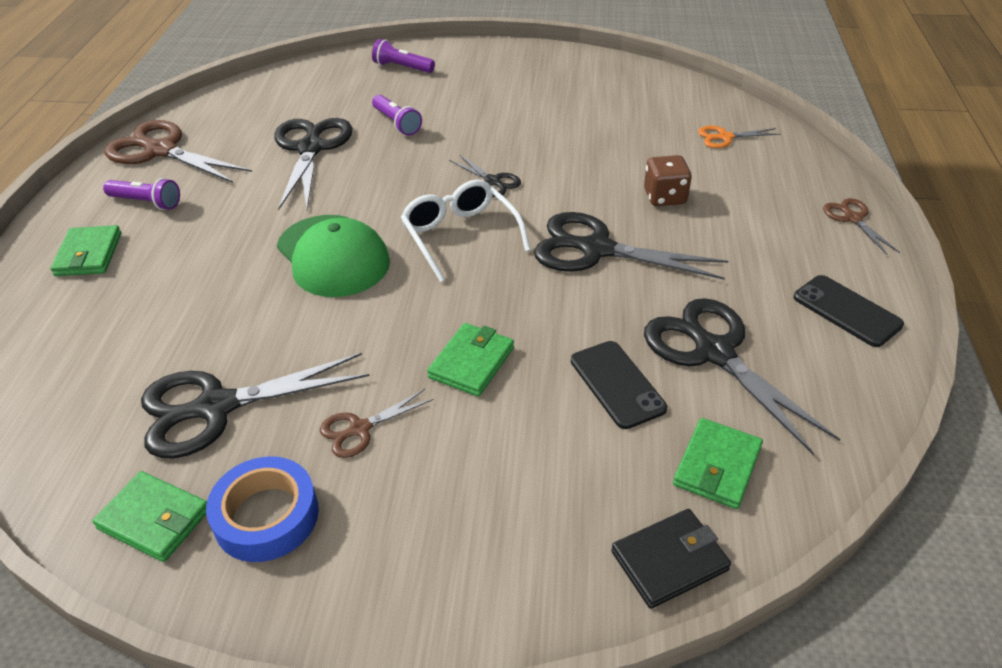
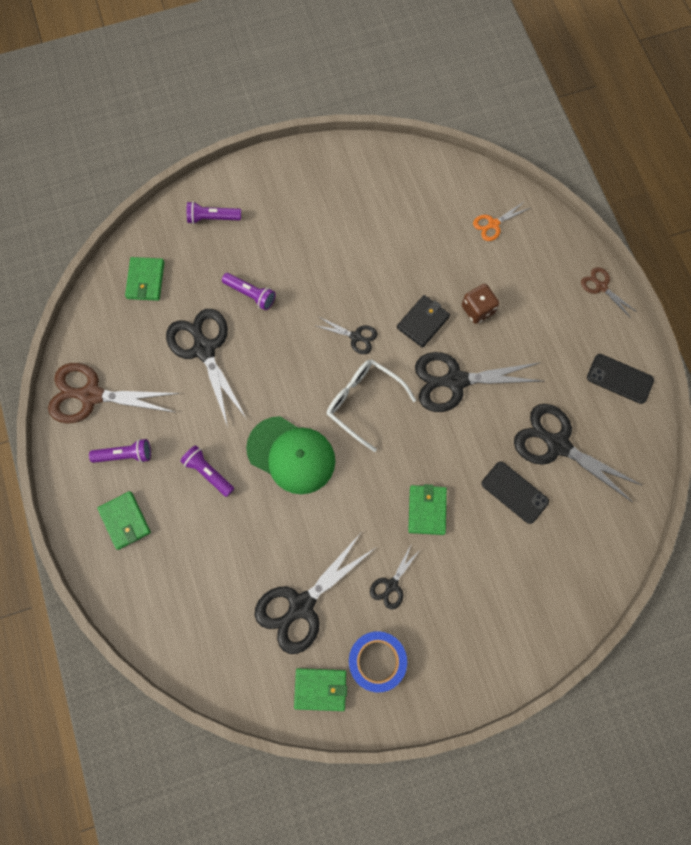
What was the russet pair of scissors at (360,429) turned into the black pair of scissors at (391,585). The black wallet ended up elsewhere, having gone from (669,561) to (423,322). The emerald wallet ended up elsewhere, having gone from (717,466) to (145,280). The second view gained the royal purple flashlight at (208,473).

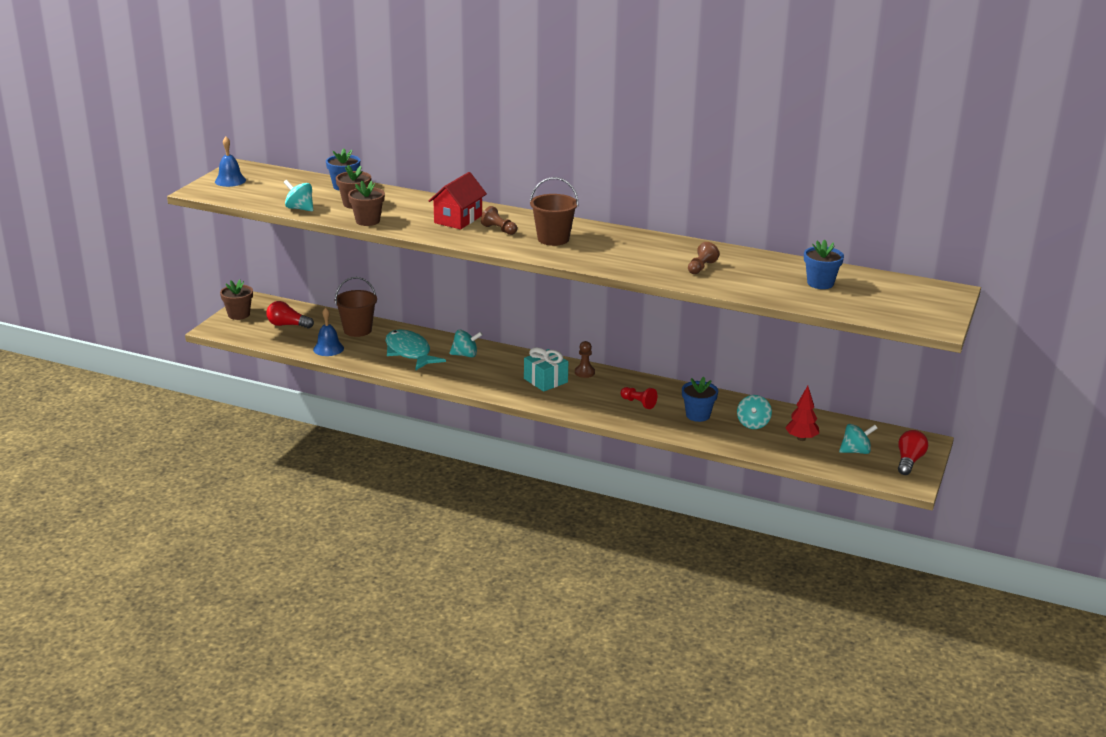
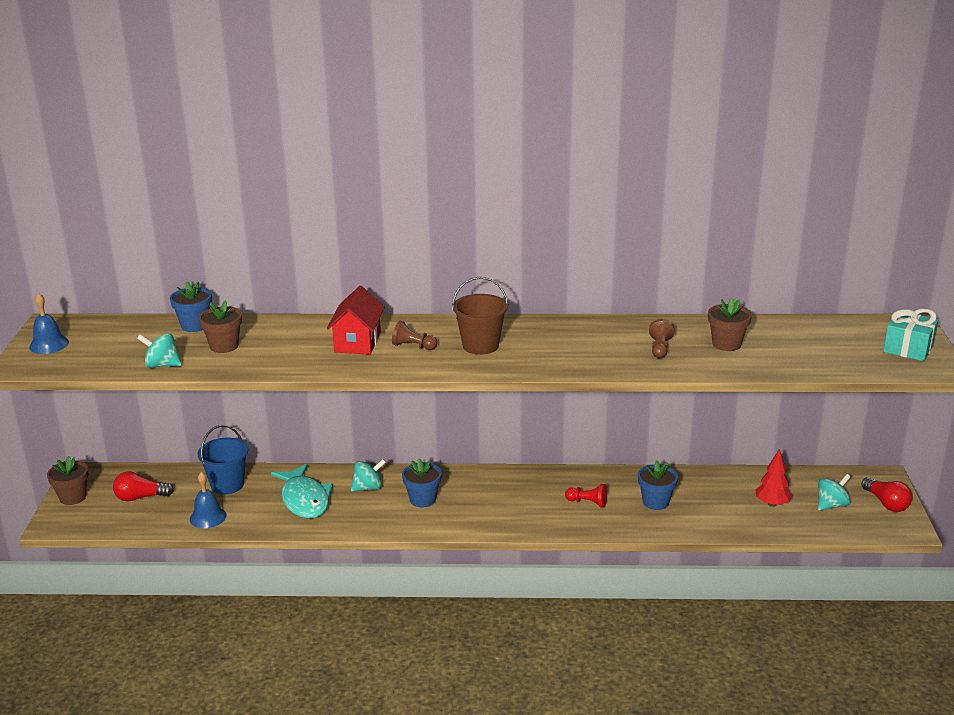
What was the russet bucket at (357,330) turned into the blue bucket at (227,485). The russet plant pot ended up elsewhere, having gone from (367,221) to (726,344). The teal toy fish at (409,352) ended up facing another way, 150 degrees counterclockwise from before. The teal gift ended up elsewhere, having gone from (545,380) to (908,349). The second view lost the russet game pawn at (584,372). The second view lost the teal whirligig at (753,424). The blue plant pot ended up elsewhere, having gone from (820,283) to (422,499). The red bulb at (909,461) ended up facing another way, 150 degrees clockwise from before.

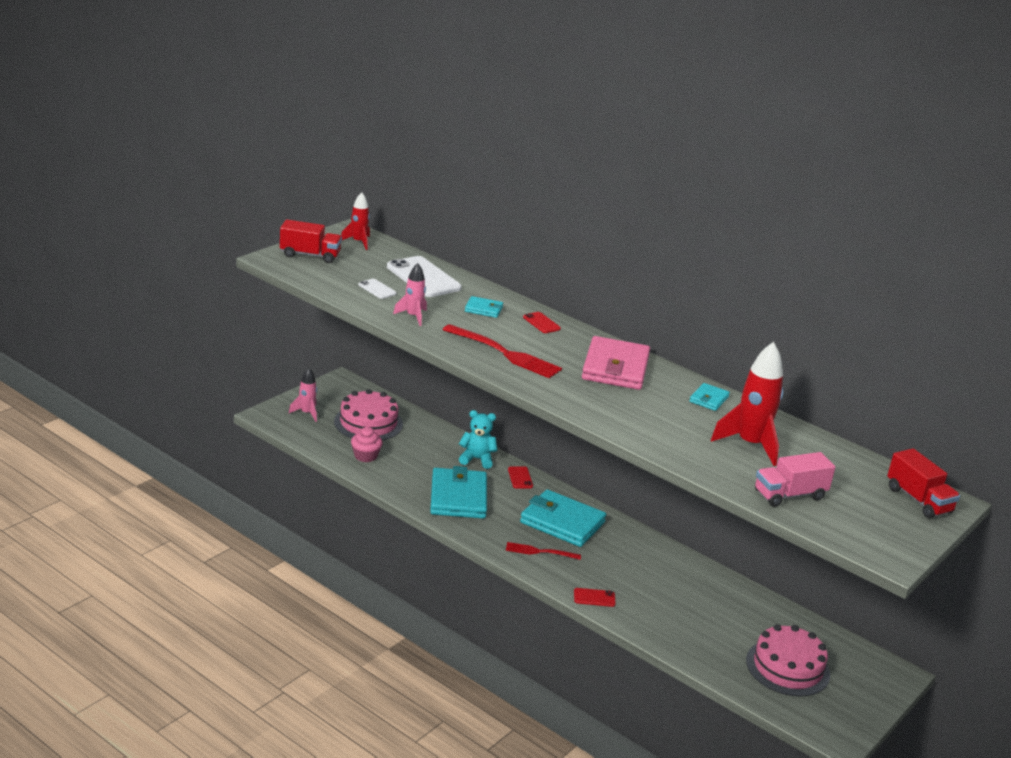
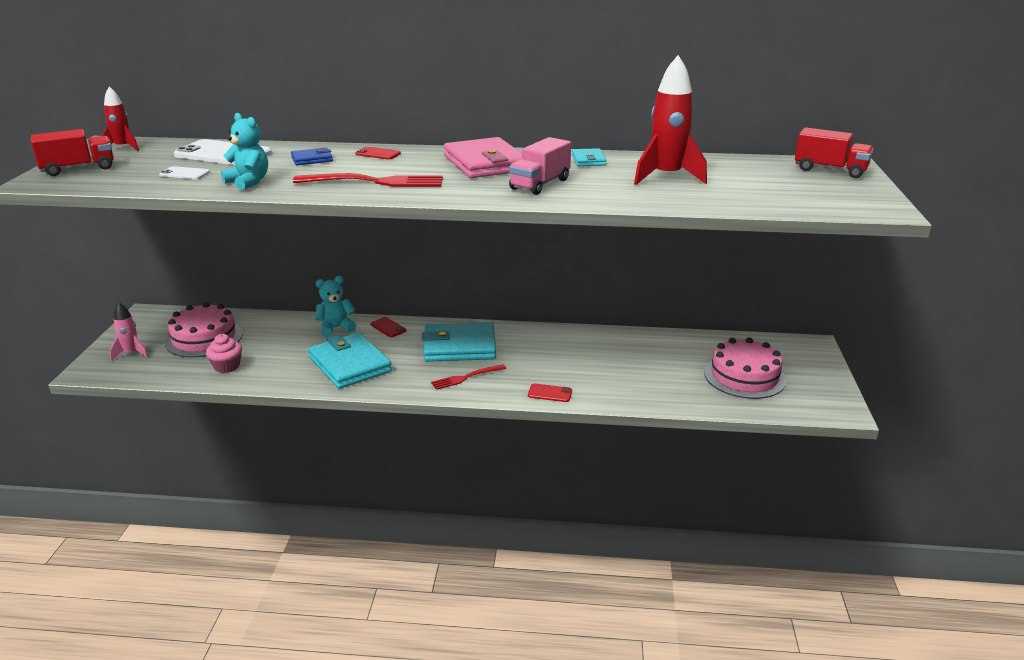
Where the pink rocket stood at (413,316), the teal stuffed bear came to stand at (248,182). What was the teal wallet at (483,309) turned into the blue wallet at (312,159). The red mobile phone at (594,598) ended up facing another way, 45 degrees clockwise from before. The pink toy truck ended up elsewhere, having gone from (789,495) to (540,184).

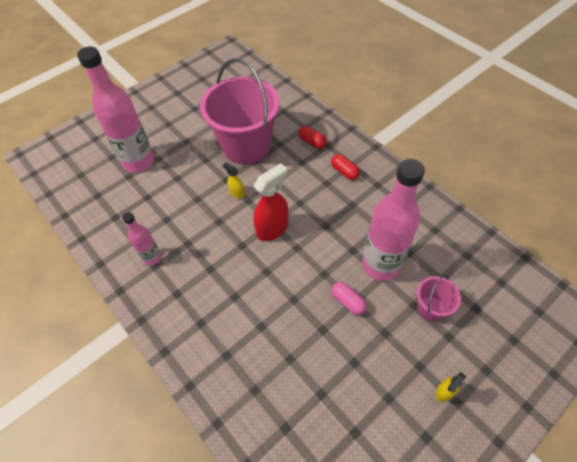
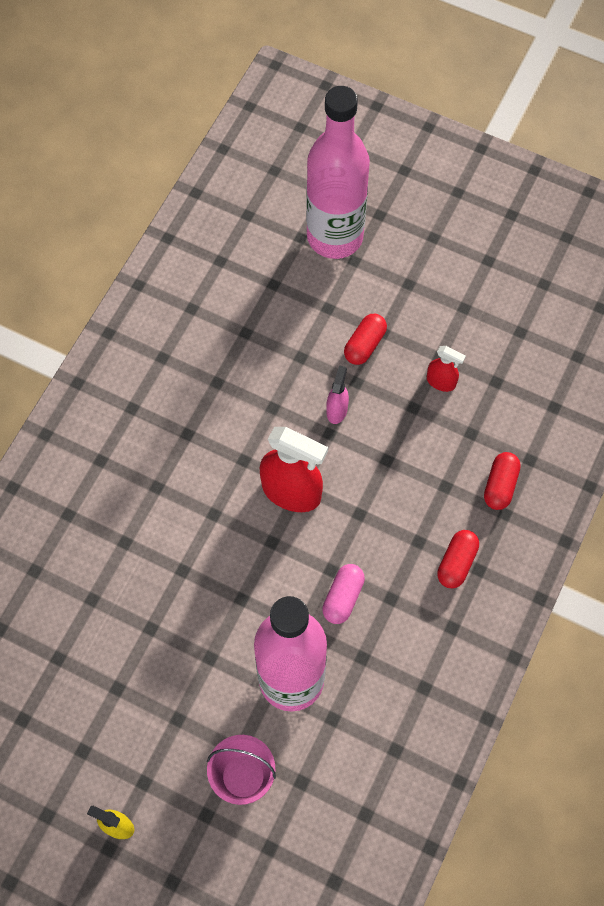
The second view lost the pink bottle at (152,257). Where the pink bucket stood at (246,146), the red spray cleaner came to stand at (441,382). What was the bright yellow spray cleaner at (237,193) turned into the pink spray cleaner at (337,410). The pink pill ended up elsewhere, having gone from (348,301) to (343,597). The second view gained the red pill at (364,345).

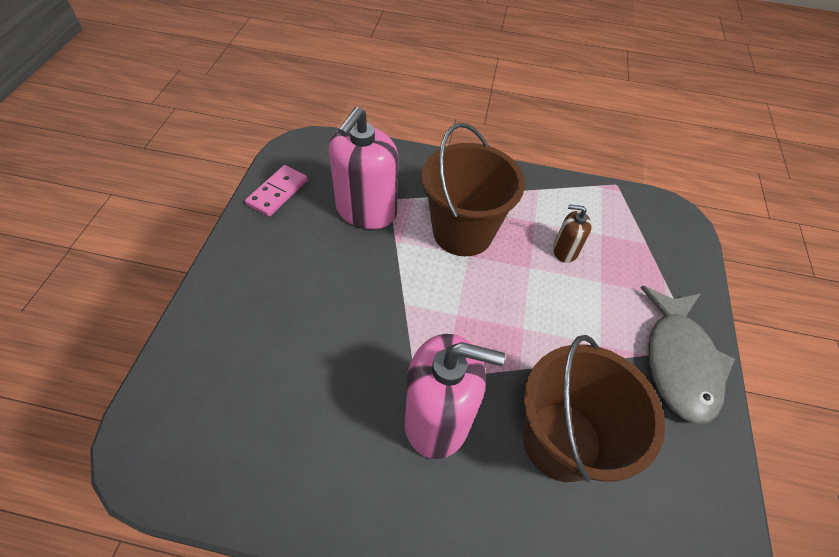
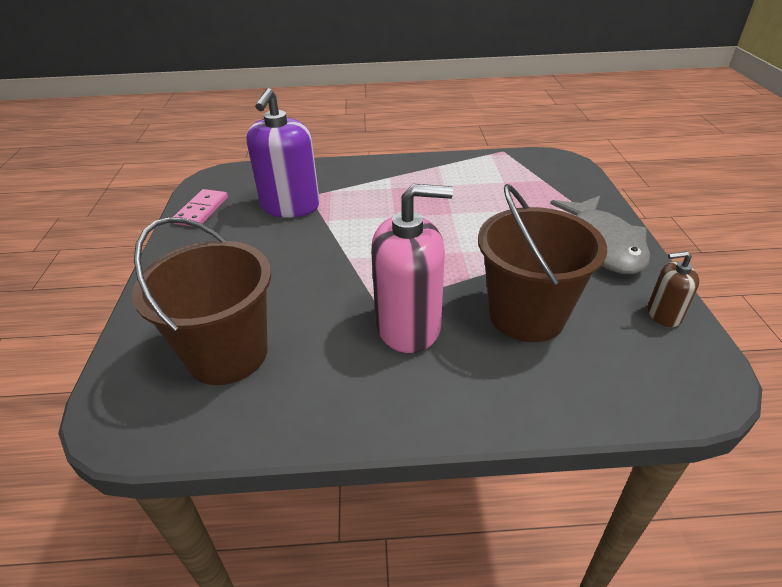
What was the pink soap pump at (366,210) turned into the royal purple soap pump at (290,206). The russet bucket ended up elsewhere, having gone from (462,232) to (227,354). The russet soap pump ended up elsewhere, having gone from (565,250) to (663,314).

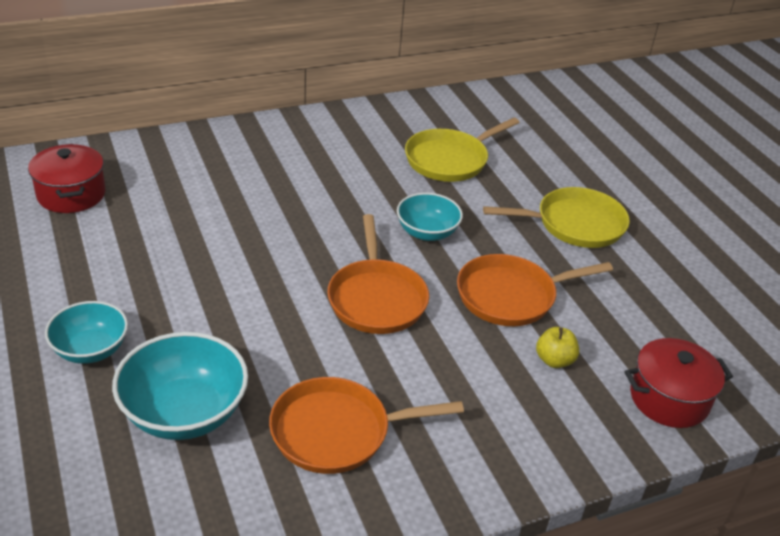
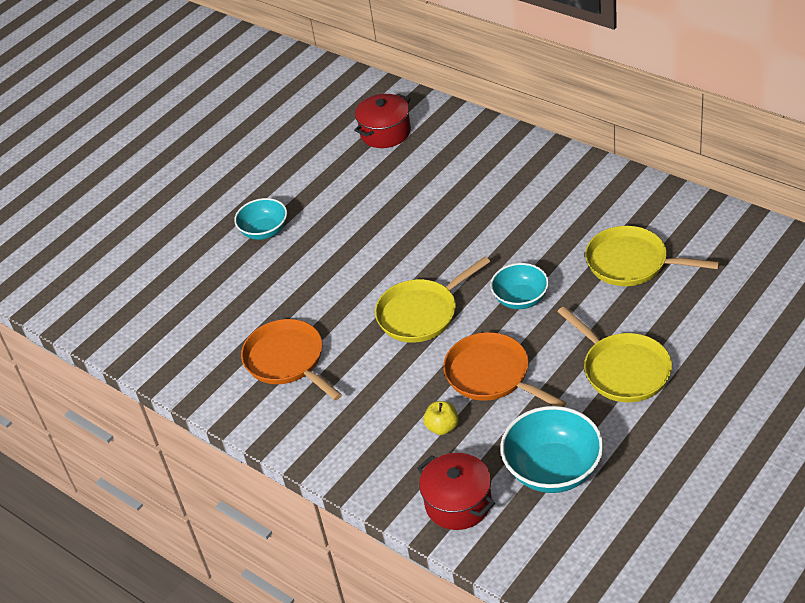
The teal deep dish ended up elsewhere, having gone from (184,413) to (553,470). What was the orange-coloured pan at (376,298) turned into the bright yellow pan at (421,313).

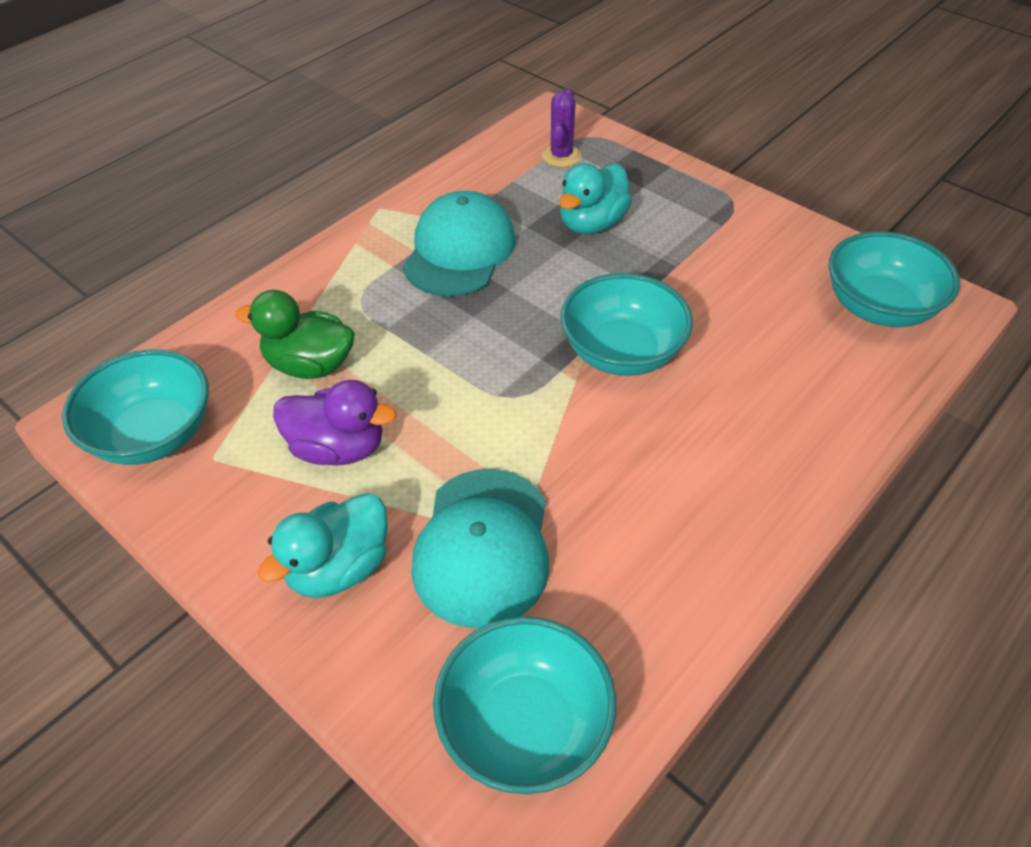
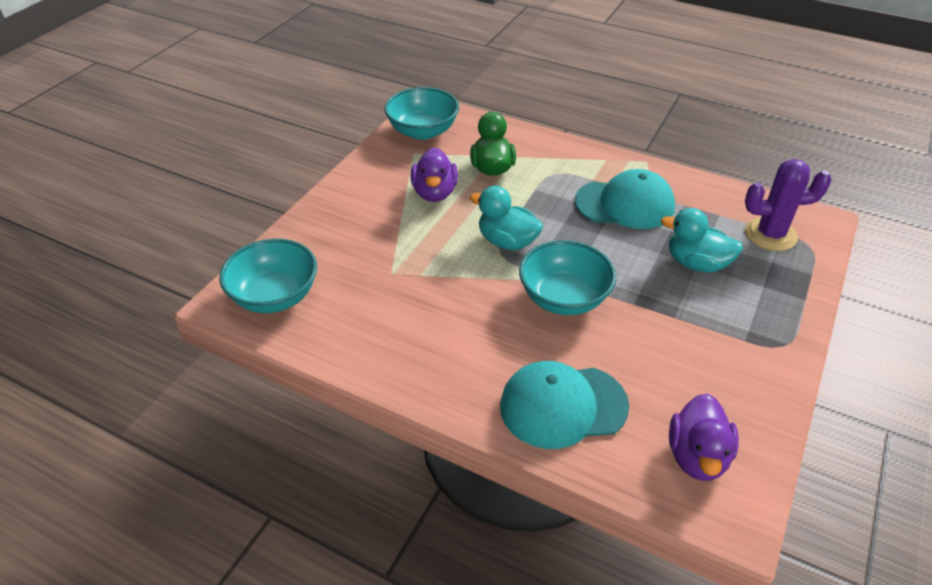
The teal rubber duck ended up elsewhere, having gone from (339,568) to (507,241). The teal peaked cap ended up elsewhere, having gone from (483,546) to (562,406). The size of the royal purple saguaro cactus at (561,156) changed by a factor of 1.53. Where the teal deep dish stood at (879,307), the royal purple rubber duck came to stand at (697,456).

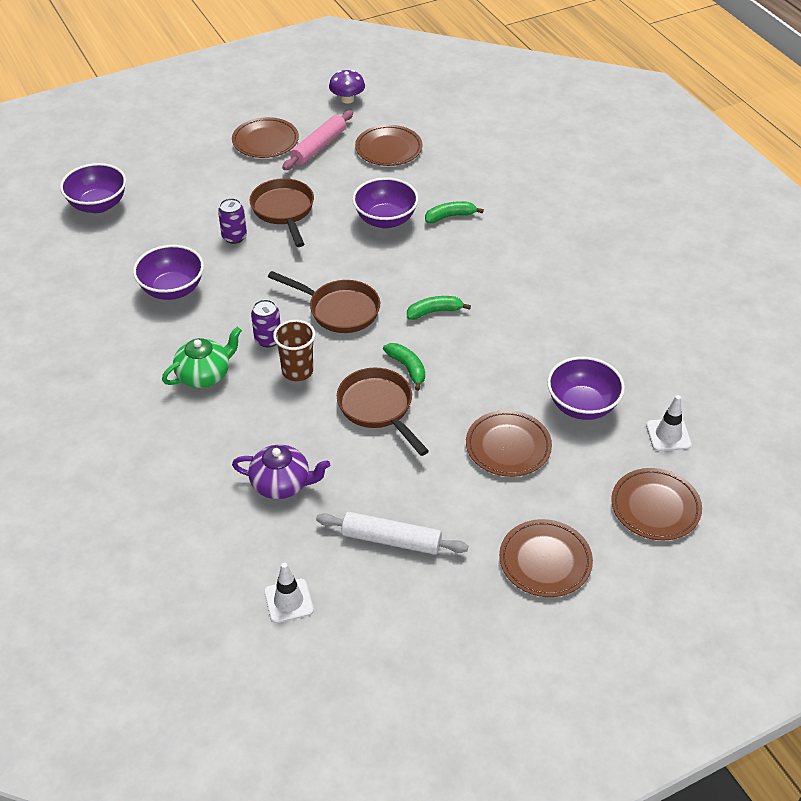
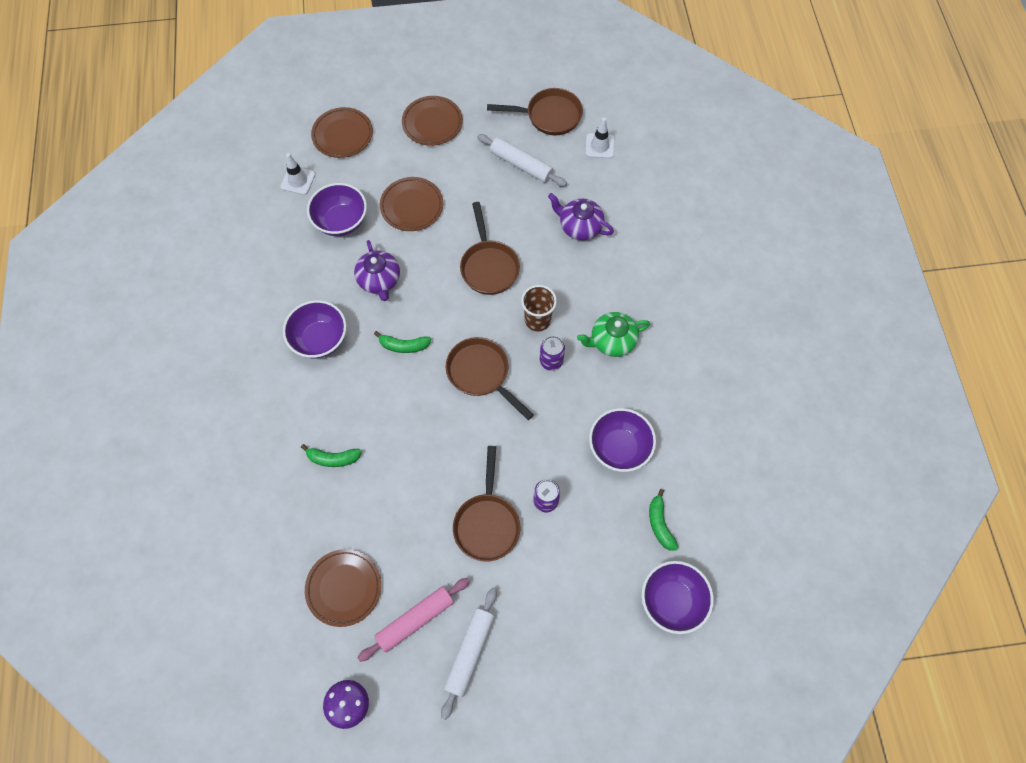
Where the russet dinner plate stood at (265,141), the snow-white dough roller came to stand at (469,652). The royal purple deep dish ended up elsewhere, having gone from (385,220) to (320,339). The emerald banana fruit ended up elsewhere, having gone from (407,368) to (660,524). The second view gained the royal purple china teapot at (379,280). The second view gained the russet pan at (549,116).

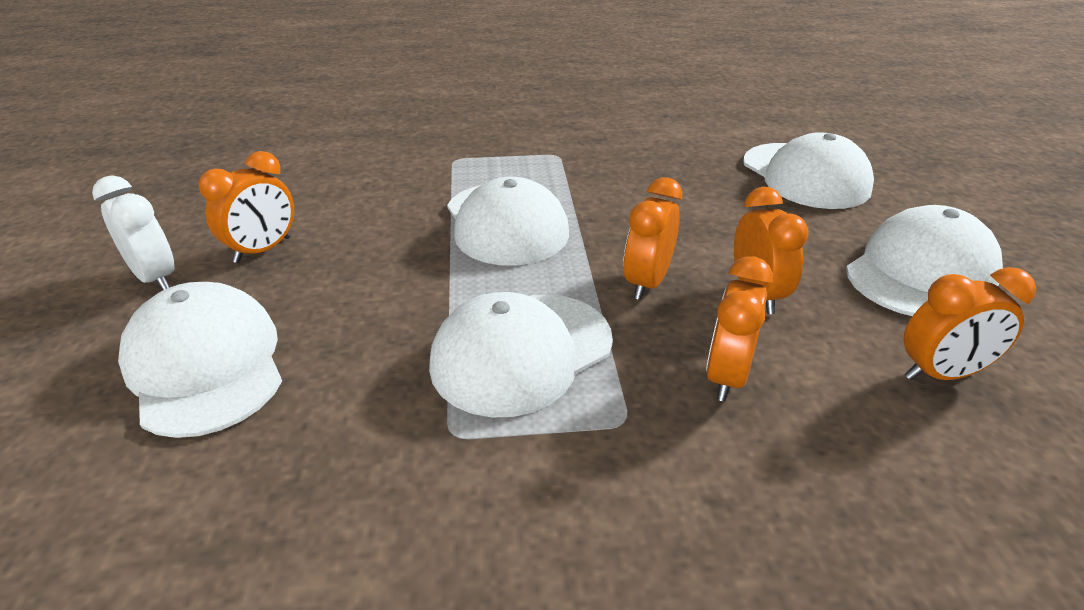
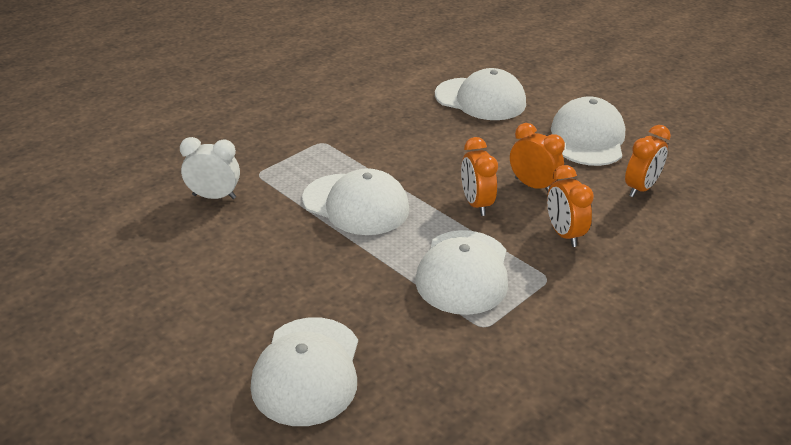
The snow-white alarm clock ended up elsewhere, having gone from (155,278) to (214,196). The snow-white peaked cap at (205,364) ended up facing another way, 105 degrees counterclockwise from before. The second view lost the orange-coloured alarm clock at (263,250).

